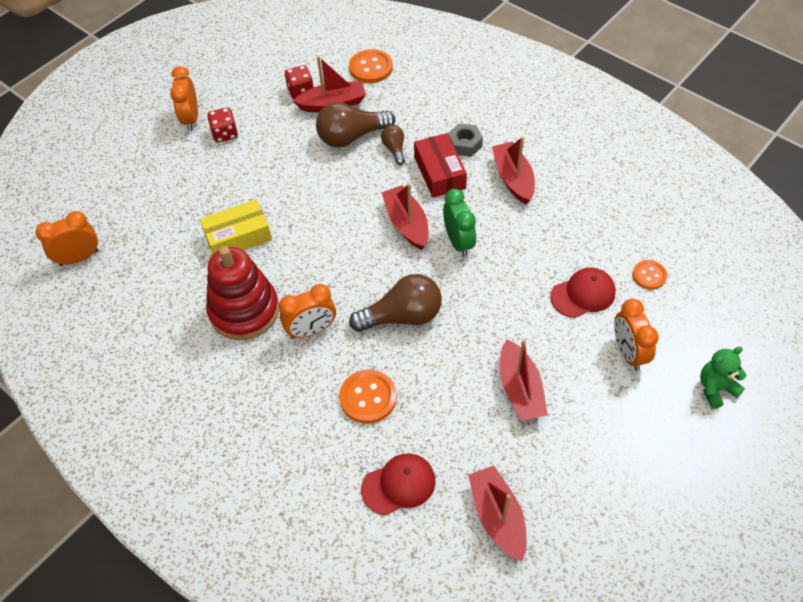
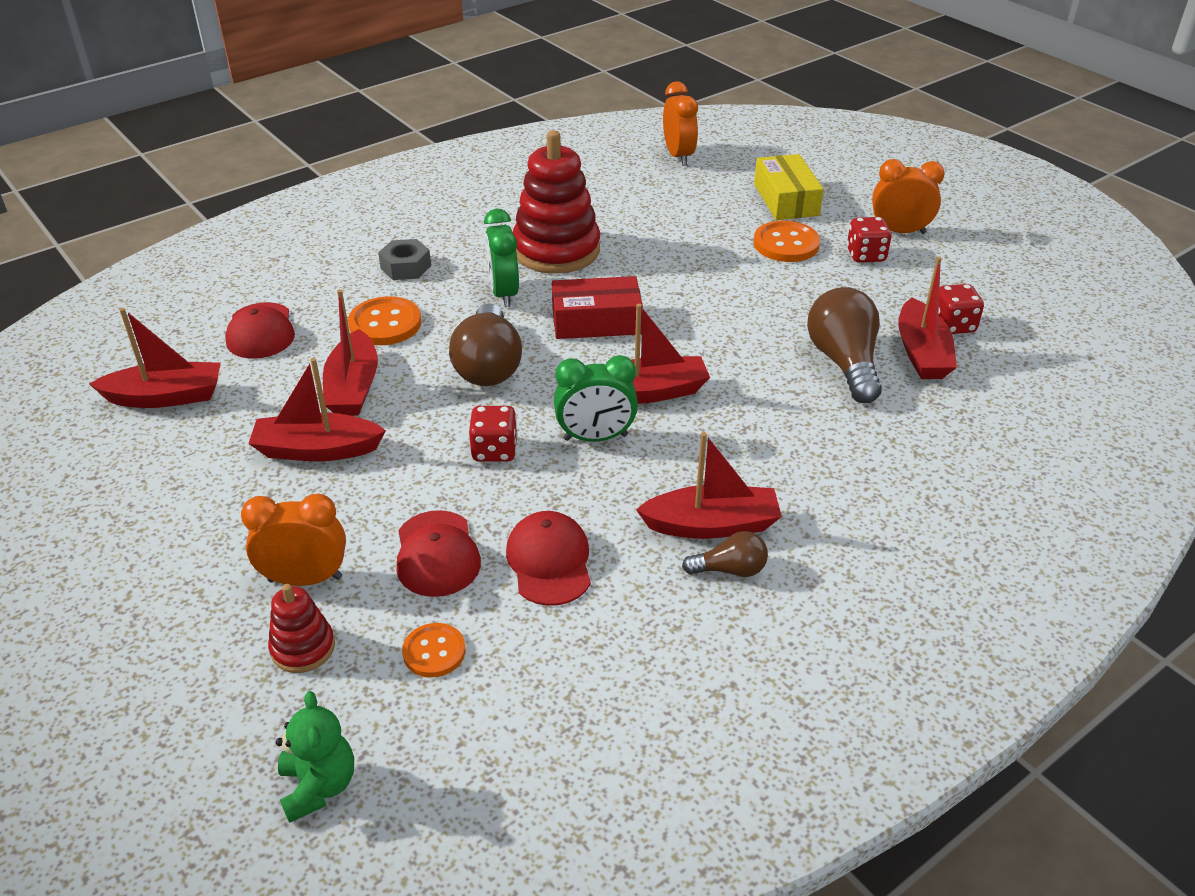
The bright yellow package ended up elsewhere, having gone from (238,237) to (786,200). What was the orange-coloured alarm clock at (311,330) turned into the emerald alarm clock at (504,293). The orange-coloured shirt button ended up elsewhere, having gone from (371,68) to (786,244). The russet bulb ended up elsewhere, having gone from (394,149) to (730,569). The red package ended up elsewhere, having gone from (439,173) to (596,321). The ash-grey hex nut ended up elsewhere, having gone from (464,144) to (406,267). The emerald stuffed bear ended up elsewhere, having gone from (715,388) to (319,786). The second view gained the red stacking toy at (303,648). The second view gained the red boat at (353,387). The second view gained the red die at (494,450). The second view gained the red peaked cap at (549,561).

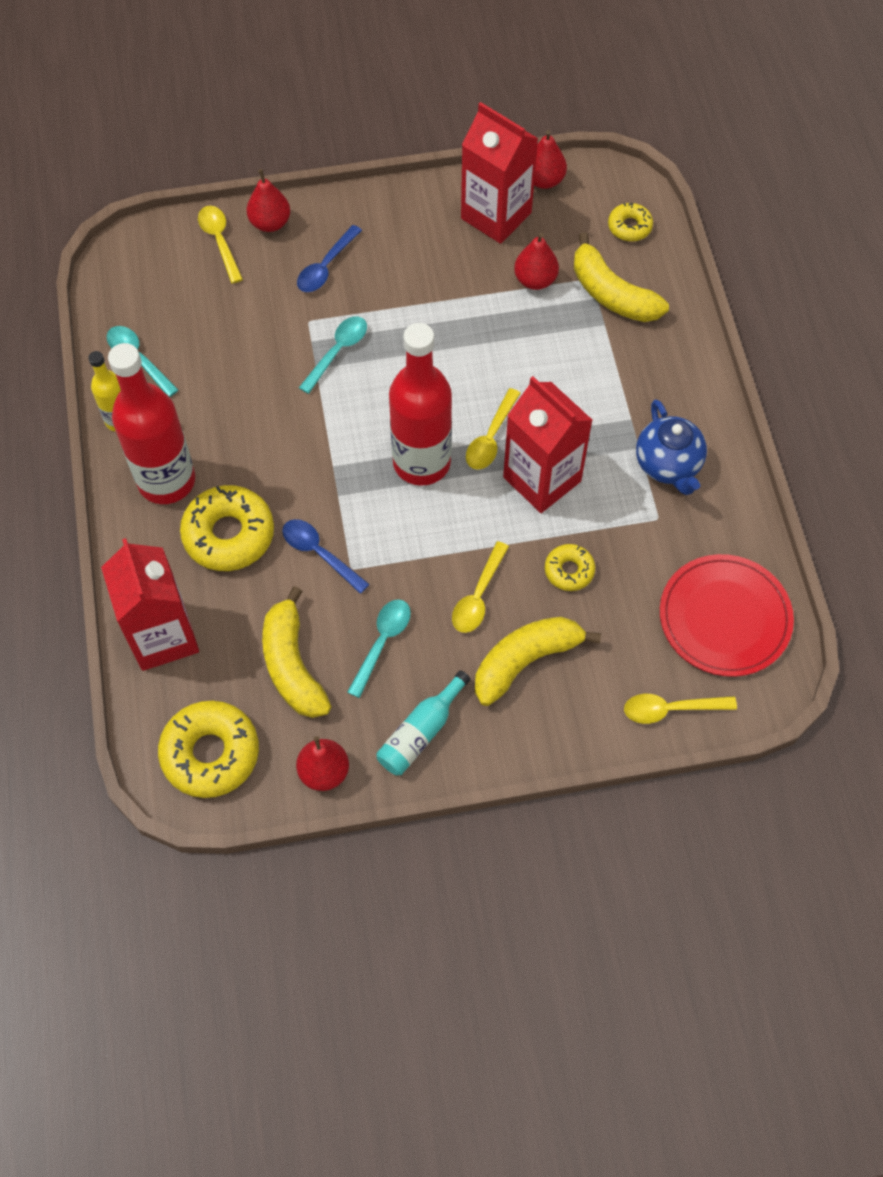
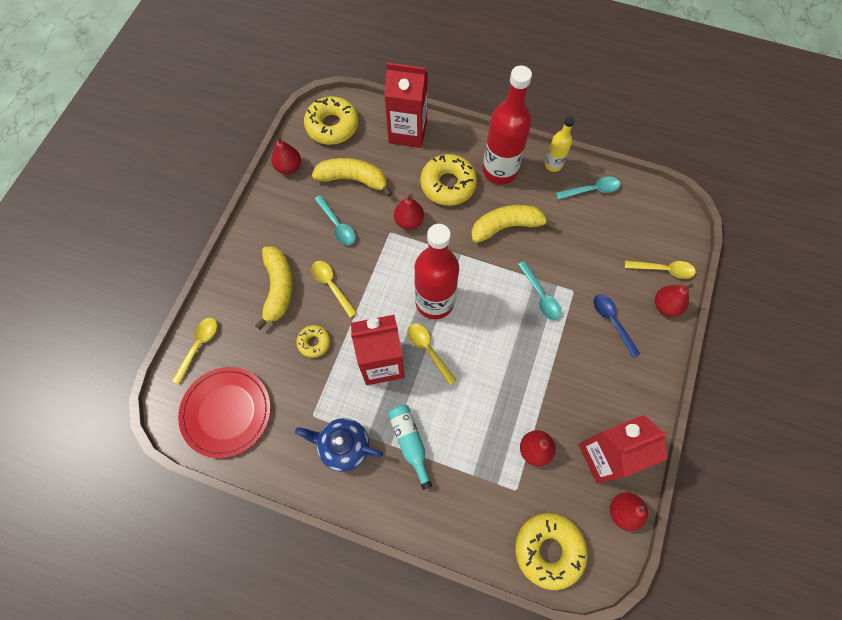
Where the blue teaspoon stood at (319,553), the red pear fruit came to stand at (409,221). The teal bottle ended up elsewhere, having gone from (421,732) to (410,442). The bright yellow banana fruit ended up elsewhere, having gone from (611,294) to (506,226). The size of the bright yellow donut at (629,227) changed by a factor of 1.86.

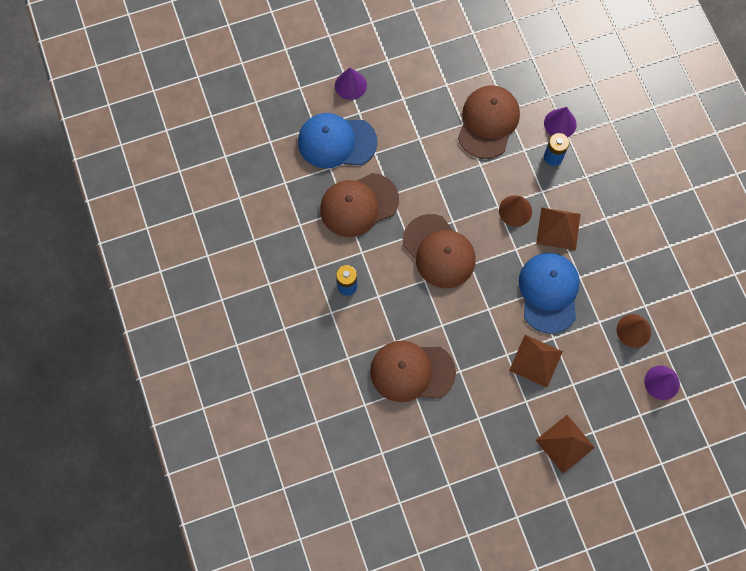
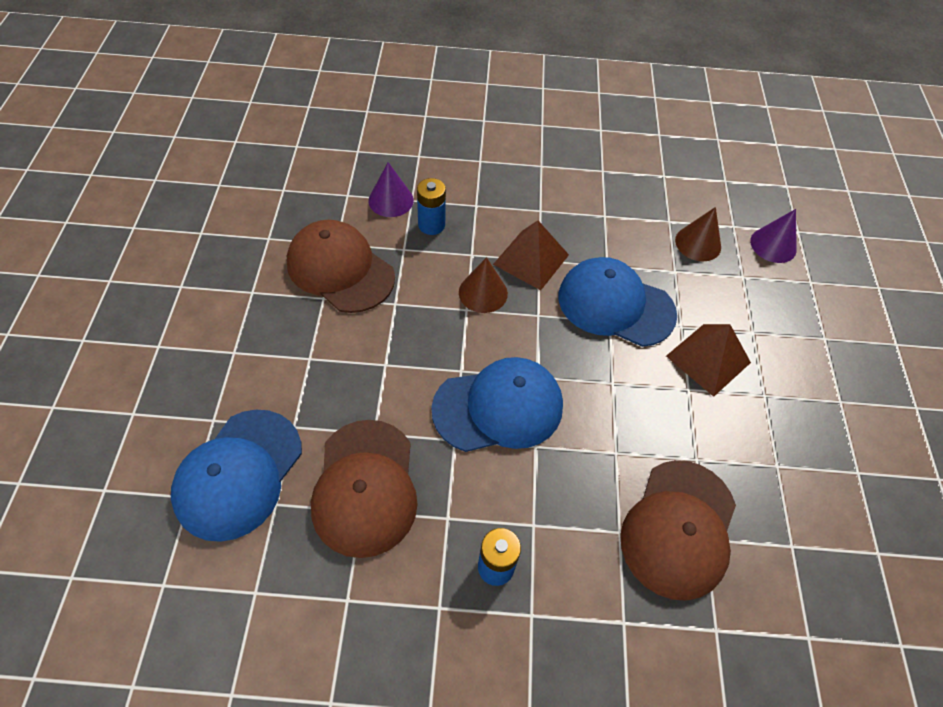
The second view lost the royal purple cone at (350,85). What was the russet peaked cap at (439,251) turned into the blue peaked cap at (498,407). The second view lost the russet pyramid at (565,444).

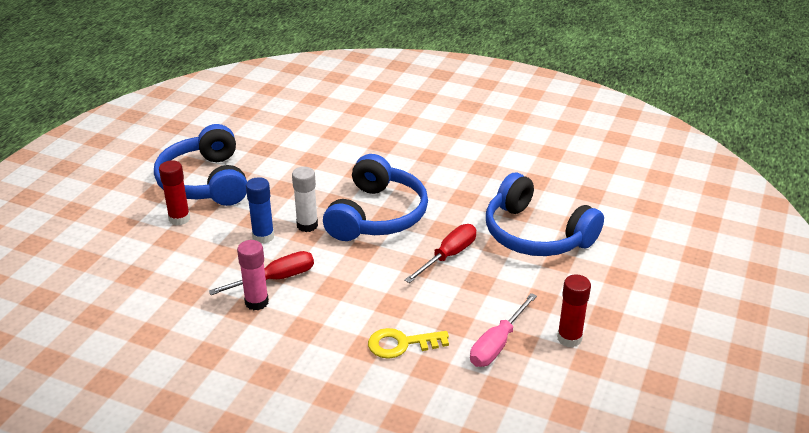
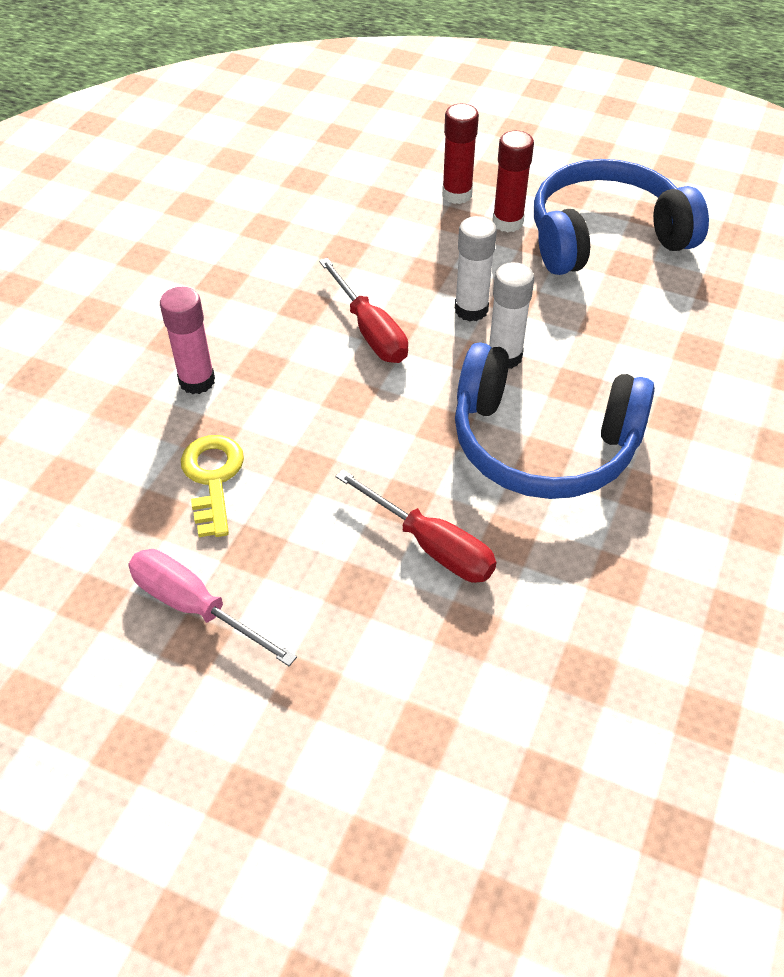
The pink glue stick ended up elsewhere, having gone from (256,302) to (197,381). What was the blue glue stick at (263,237) turned into the snow-white glue stick at (471,310). The second view lost the blue headphones at (536,234). The red glue stick ended up elsewhere, having gone from (569,338) to (457,194).

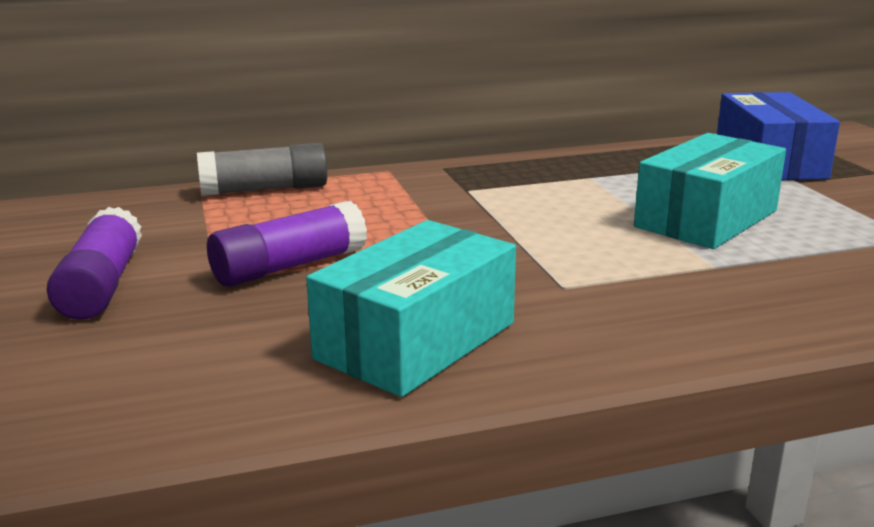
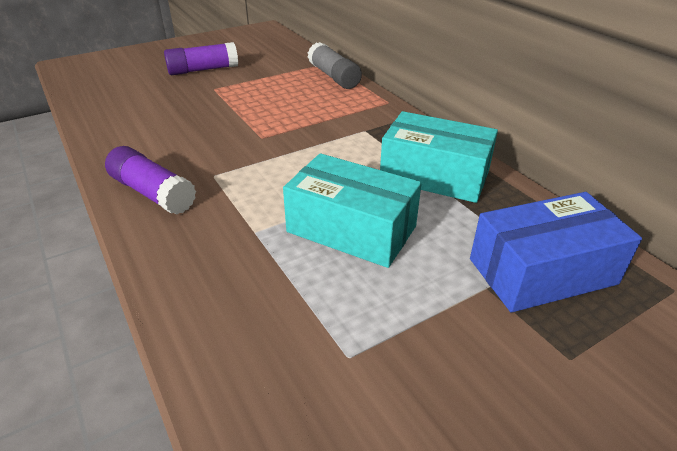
The royal purple glue stick ended up elsewhere, having gone from (289,267) to (152,193). The teal package ended up elsewhere, having gone from (416,340) to (434,175).

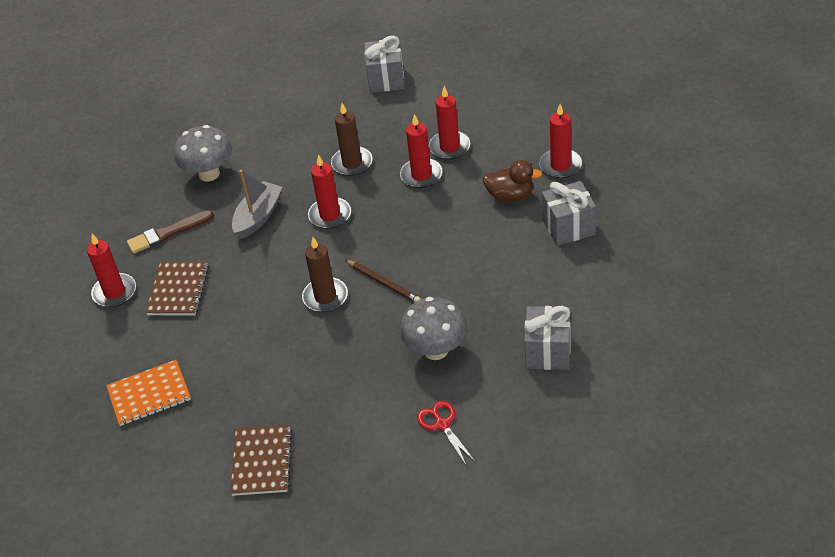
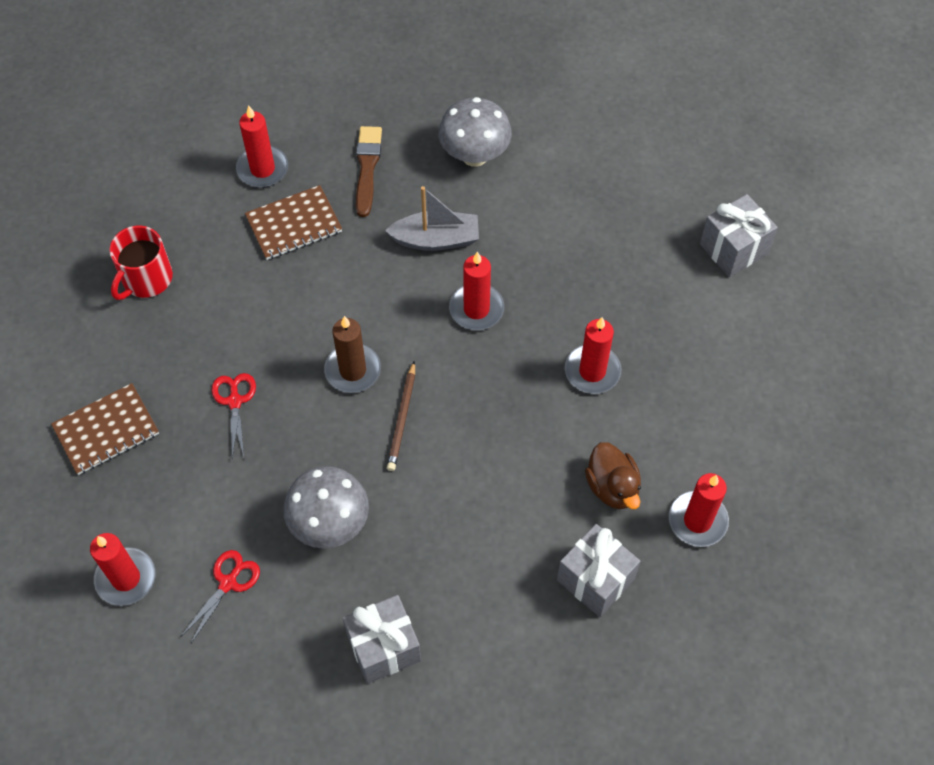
Where the orange-coloured exercise book stood at (149,394), the red tea mug came to stand at (146,279). The russet paintbrush at (167,233) ended up facing another way, 60 degrees clockwise from before. The second view lost the russet candle at (352,163). The red candle ended up elsewhere, having gone from (449,147) to (126,578). The second view gained the red pair of scissors at (234,401).

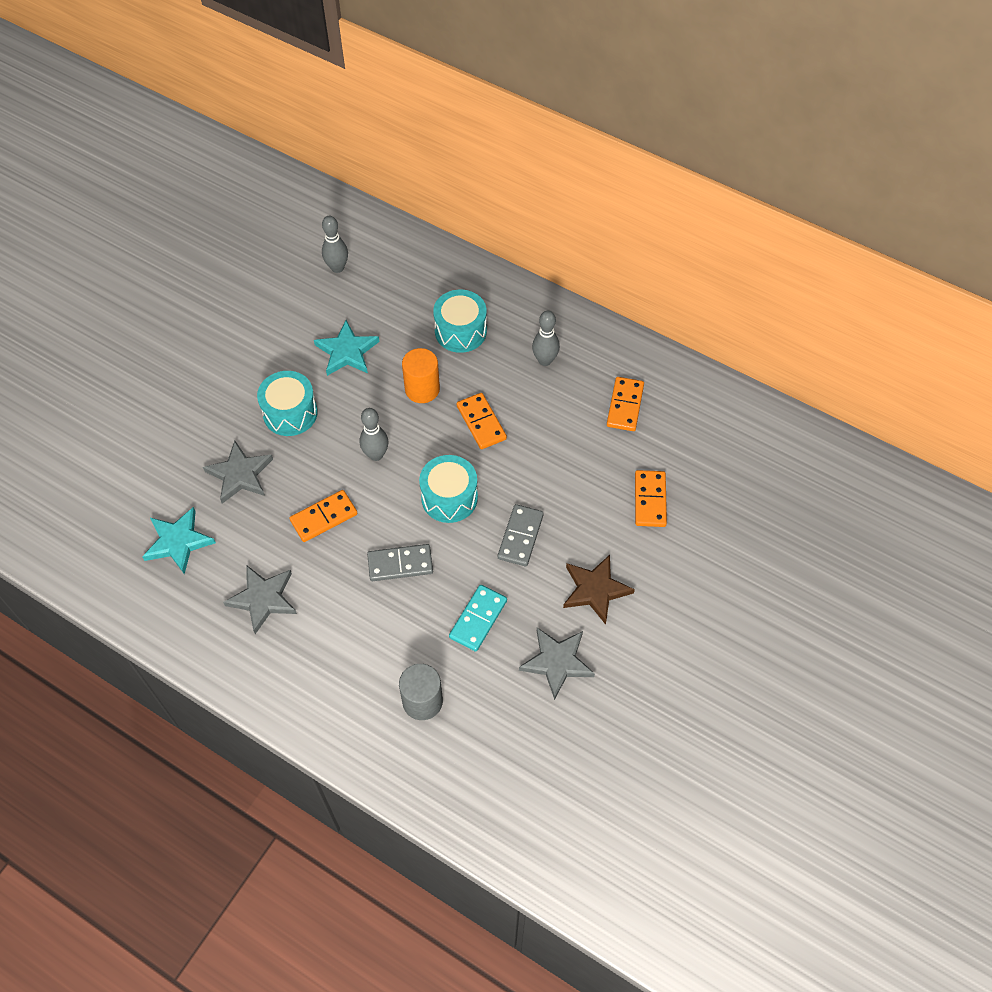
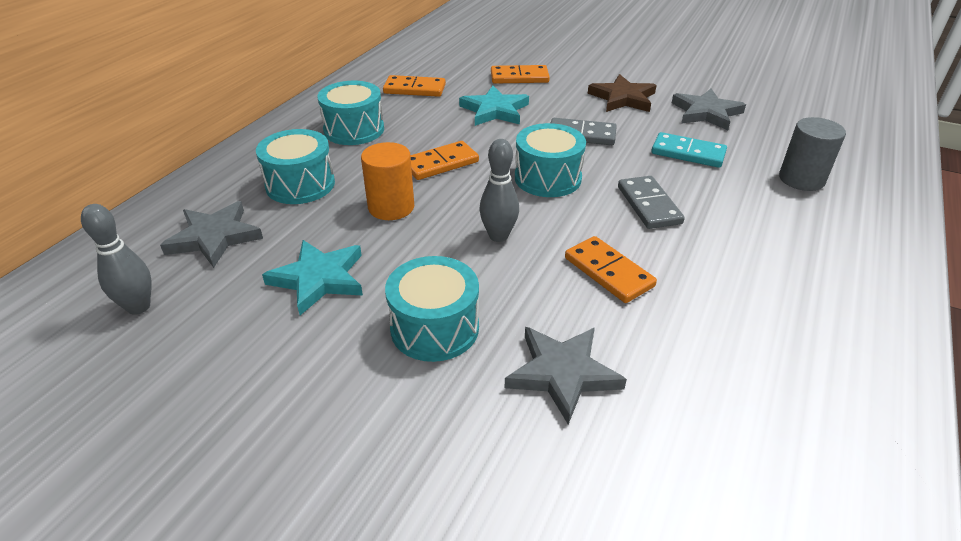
The teal five-pointed star ended up elsewhere, having gone from (178,542) to (494,110). The ash-grey five-pointed star ended up elsewhere, having gone from (263,599) to (214,237). Where the ash-grey bowling pin stood at (545,360), the teal snare drum came to stand at (354,130).

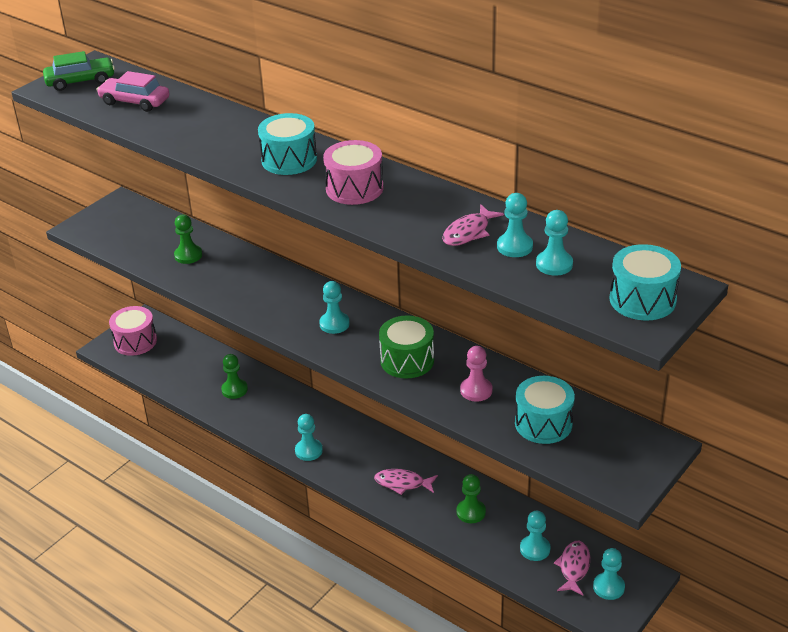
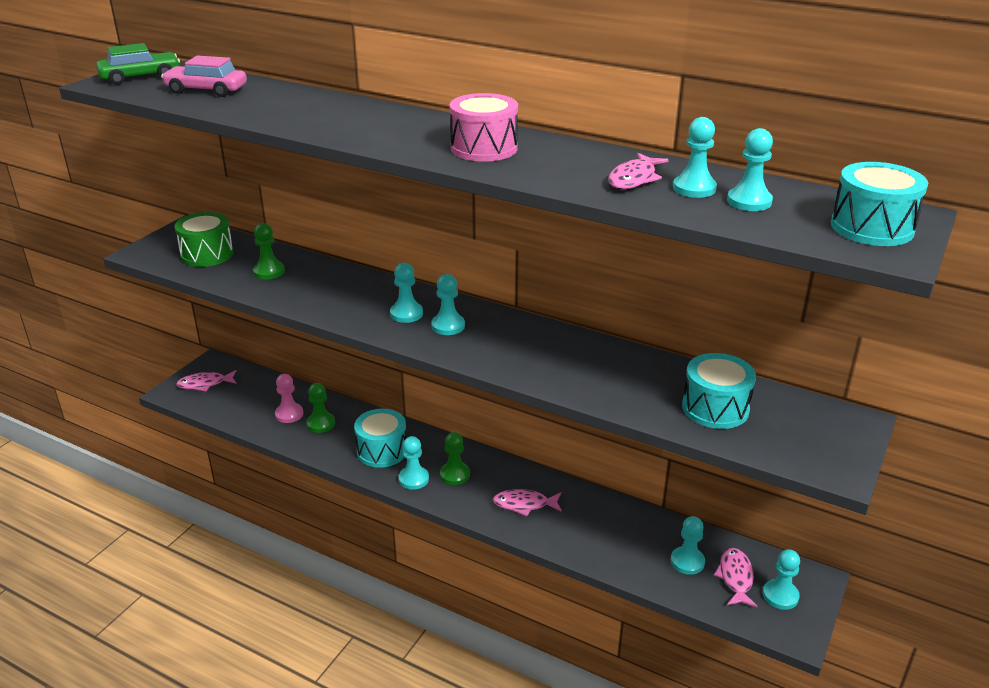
Where the pink snare drum stood at (135,341), the pink toy fish came to stand at (205,384). The teal snare drum ended up elsewhere, having gone from (289,160) to (382,451). The emerald snare drum ended up elsewhere, having gone from (407,360) to (207,254). The emerald game pawn ended up elsewhere, having gone from (471,512) to (455,474). The pink game pawn ended up elsewhere, having gone from (476,390) to (289,414). The second view gained the teal game pawn at (406,314).

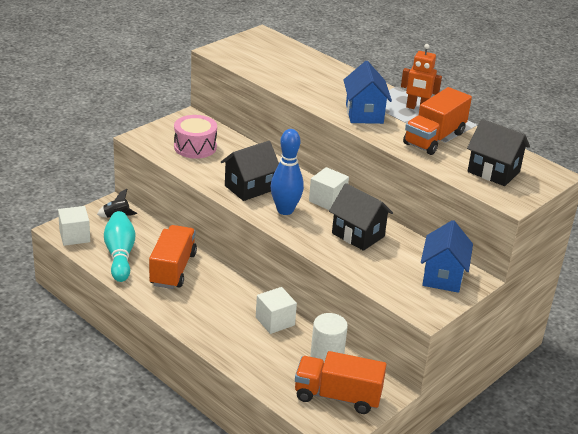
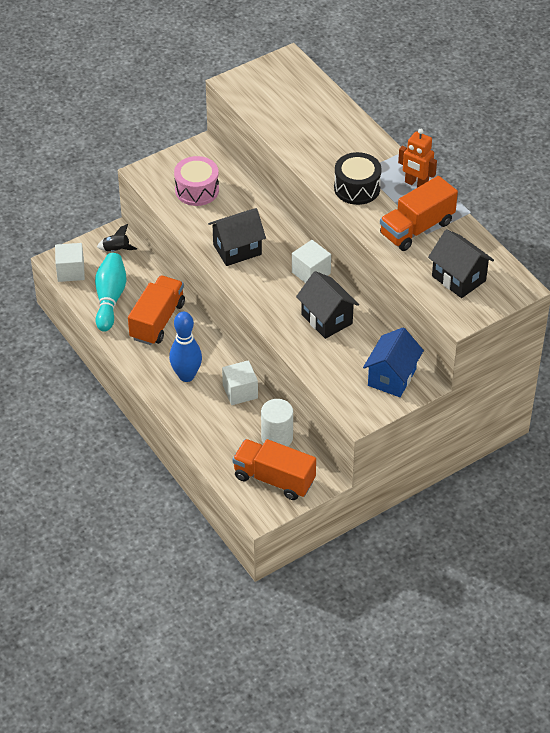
The blue bowling pin ended up elsewhere, having gone from (285,210) to (186,376). Where the blue toy house stood at (364,114), the black snare drum came to stand at (357,188).

